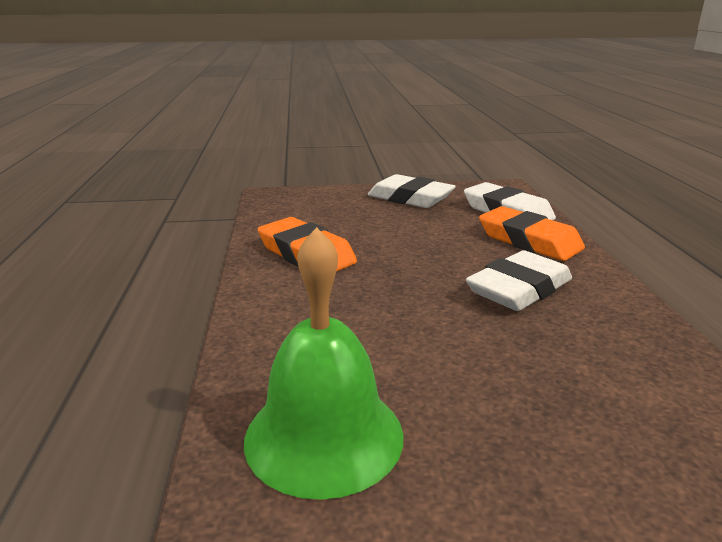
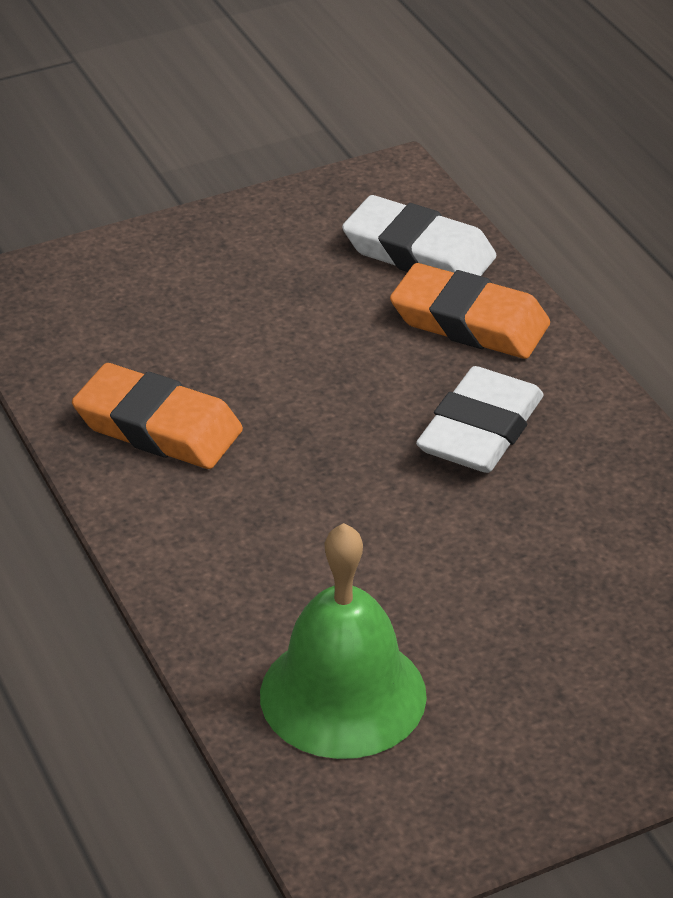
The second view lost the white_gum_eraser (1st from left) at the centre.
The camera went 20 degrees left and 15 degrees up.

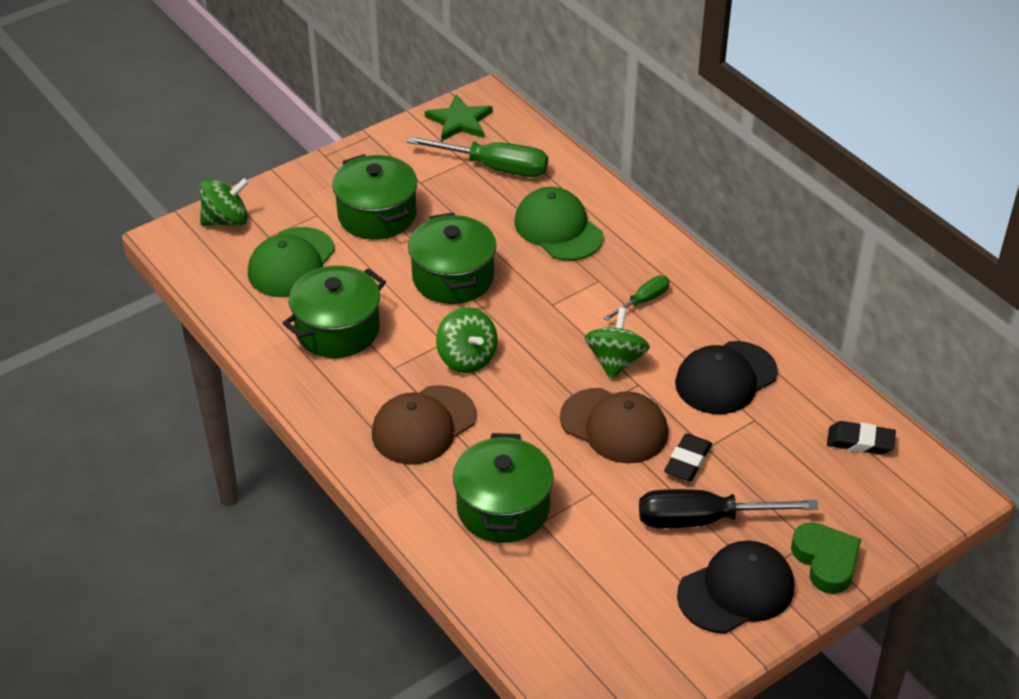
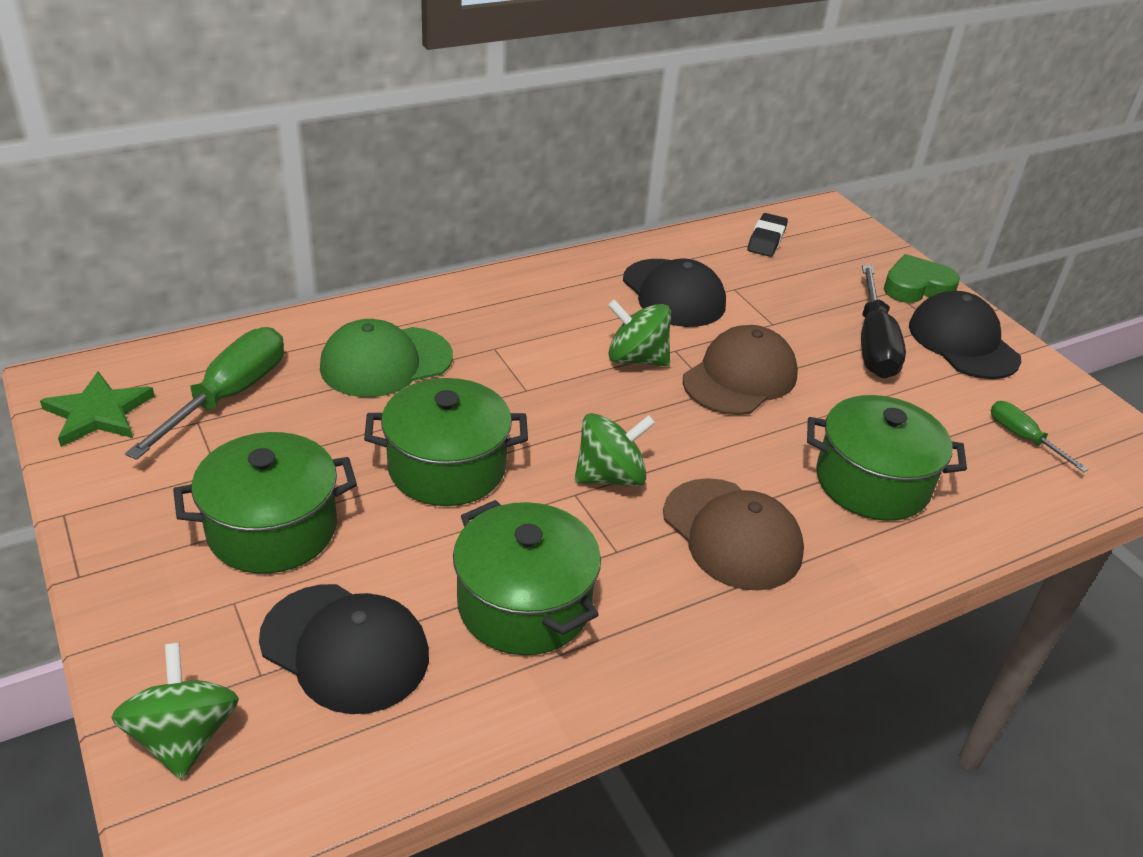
What was the emerald_peaked_cap (1st from left) at the middle left turned into the black_peaked_cap (1st from left) at the bottom left.
The emerald_flat_screwdriver (2nd from left) ended up elsewhere, having gone from the centre to the middle right.
The second view lost the black_gum_eraser (1st from left) at the middle right.
The camera went 85 degrees left and 5 degrees down.

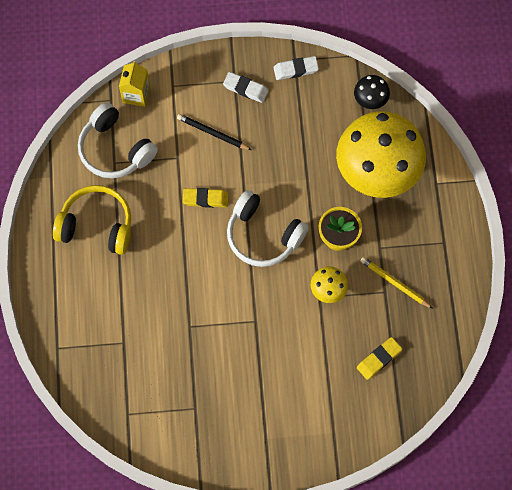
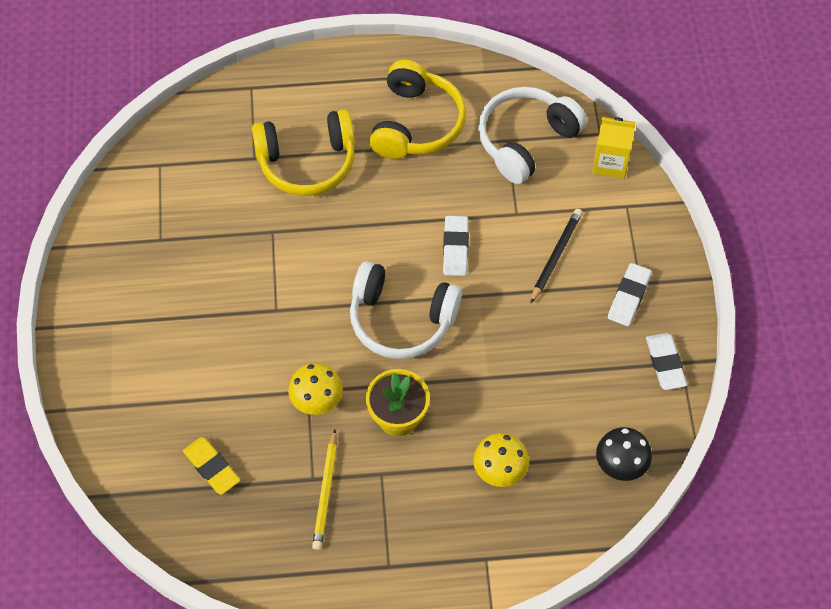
What was the bright_yellow_gum_eraser (1st from left) at the centre turned into the white_gum_eraser (1st from left) at the centre.
The white_over-ear_headphones (2nd from left in the first image) at the centre ended up facing another way, 105 degrees counterclockwise from before.
The size of the bright_yellow_toadstool (2nd from left) at the top right changed by a factor of 0.42.
The bright_yellow_pencil at the middle right ended up facing another way, 150 degrees clockwise from before.
The second view gained the bright_yellow_over-ear_headphones (1st from left) at the top centre.
The camera went 90 degrees right and 10 degrees down.

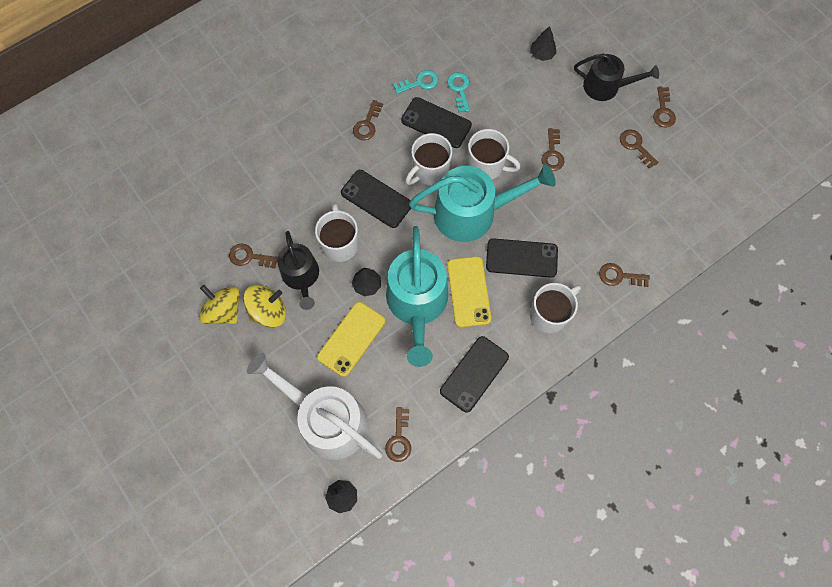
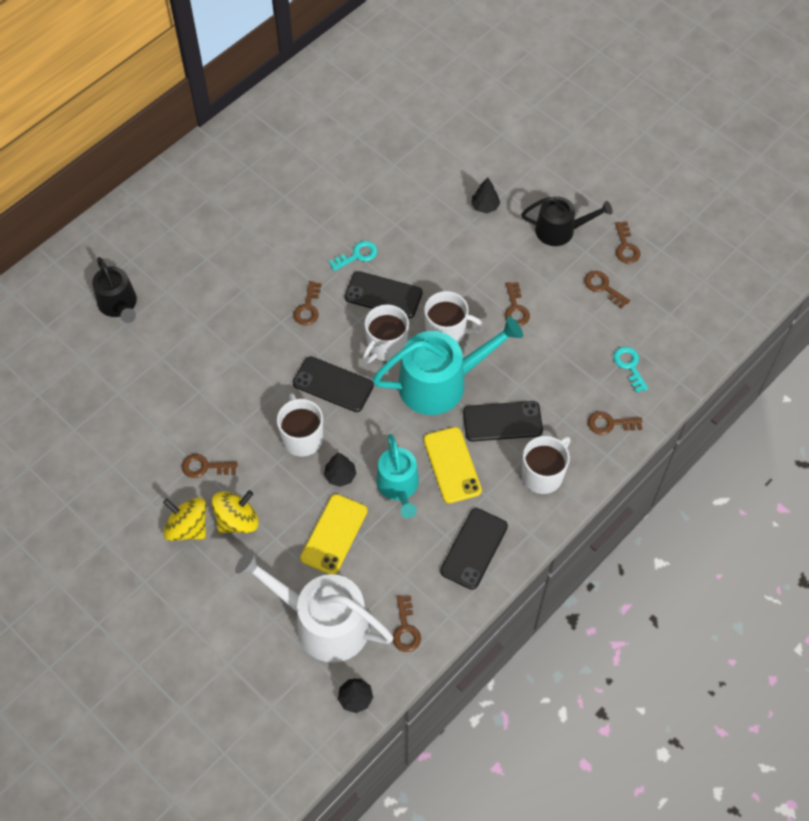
The black_watering_can (1st from left) ended up elsewhere, having gone from the centre to the middle left.
The size of the turquoise_watering_can (1st from left) at the centre changed by a factor of 0.62.
The turquoise_latchkey (2nd from left) ended up elsewhere, having gone from the top centre to the middle right.
The camera went 10 degrees left and 10 degrees down.

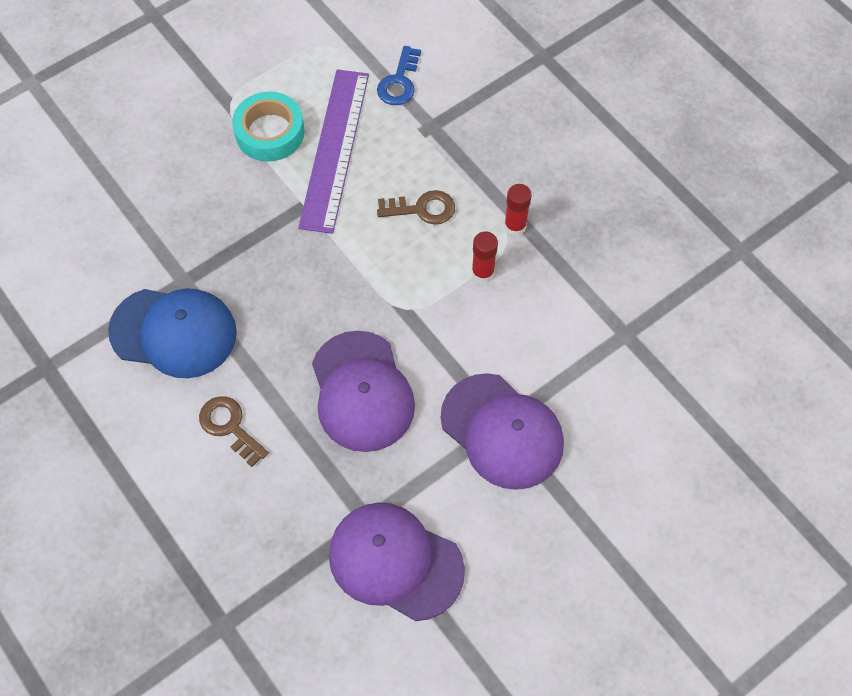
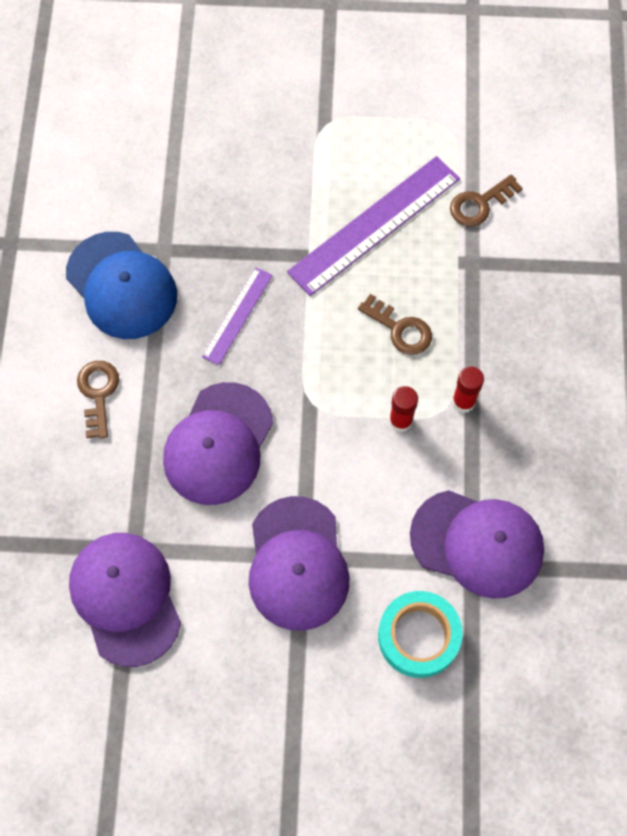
The turquoise_tape ended up elsewhere, having gone from the top left to the bottom right.
What was the royal_blue_latchkey at the top centre turned into the russet_latchkey (3rd from left) at the top right.
The second view gained the purple_straightedge (1st from left) at the centre.
The second view gained the purple_peaked_cap (4th from left) at the middle right.
The camera went 40 degrees right and 5 degrees up.

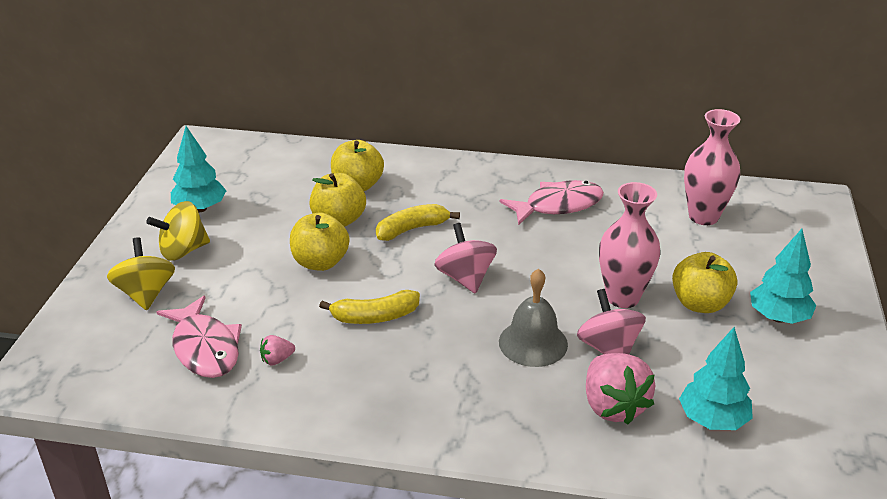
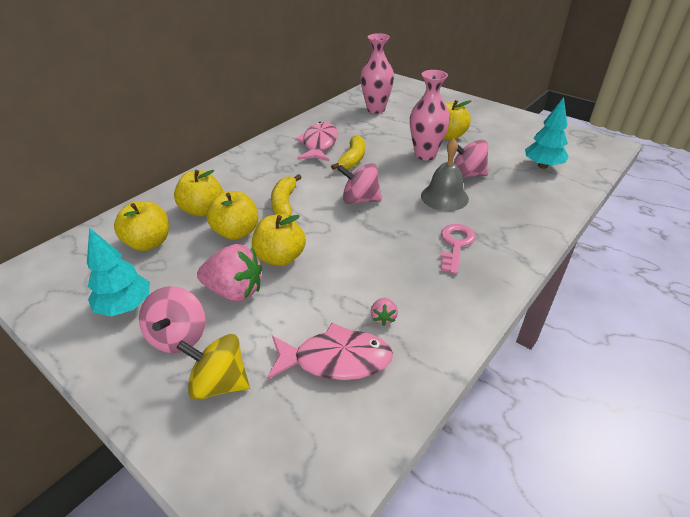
What was the bright_yellow_toy_top (2nd from left) at the middle left turned into the pink_toy_top (1st from left) at the middle left.
The bright_yellow_banana_fruit (1st from left in the first image) ended up elsewhere, having gone from the centre to the top centre.
The pink_toy_strawberry (2nd from left in the first image) ended up elsewhere, having gone from the bottom right to the middle left.
The second view lost the turquoise_tree (3rd from left) at the middle right.
The second view gained the bright_yellow_toy_apple (1st from left) at the middle left.
The second view gained the pink_latchkey at the centre.
The camera went 60 degrees left and 5 degrees up.

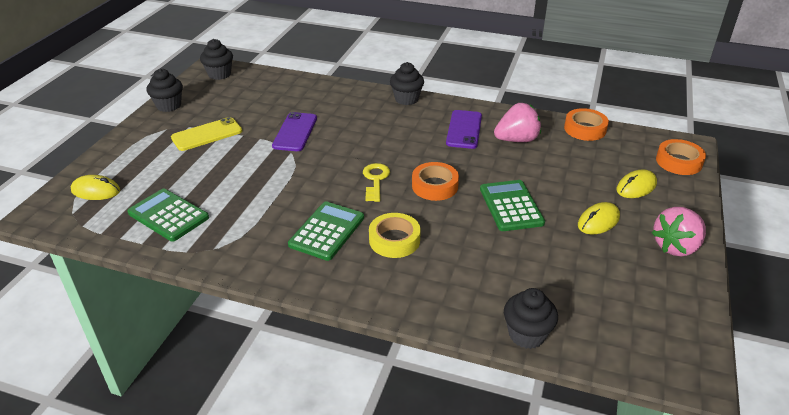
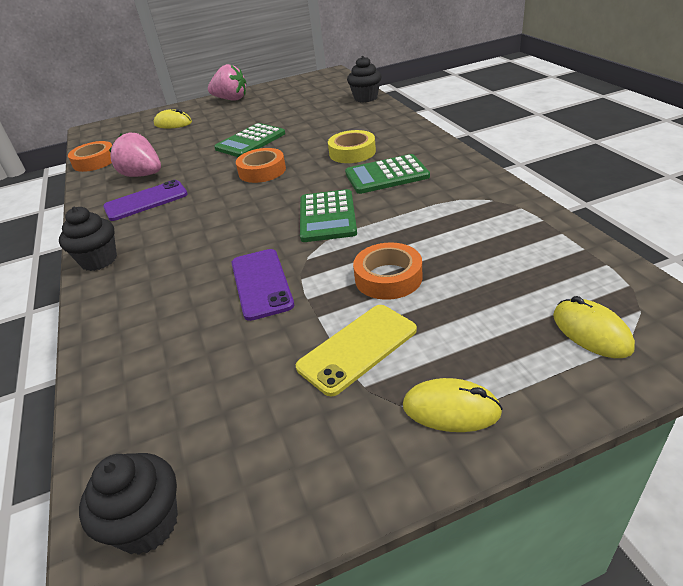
The emerald_adding_machine (1st from left in the first image) ended up elsewhere, having gone from the middle left to the centre.
The second view lost the black_cupcake (1st from left) at the top left.
The bright_yellow_mobile_phone at the top left ended up facing another way, 60 degrees counterclockwise from before.
The purple_mobile_phone (1st from left in the first image) at the top centre ended up facing another way, 75 degrees counterclockwise from before.
The second view lost the bright_yellow_latchkey at the centre.
The bright_yellow_computer_mouse (2nd from left) ended up elsewhere, having gone from the middle right to the bottom centre.
The bright_orange_tape (3rd from left) ended up elsewhere, having gone from the middle right to the centre.
The camera went 125 degrees left and 0 degrees up.

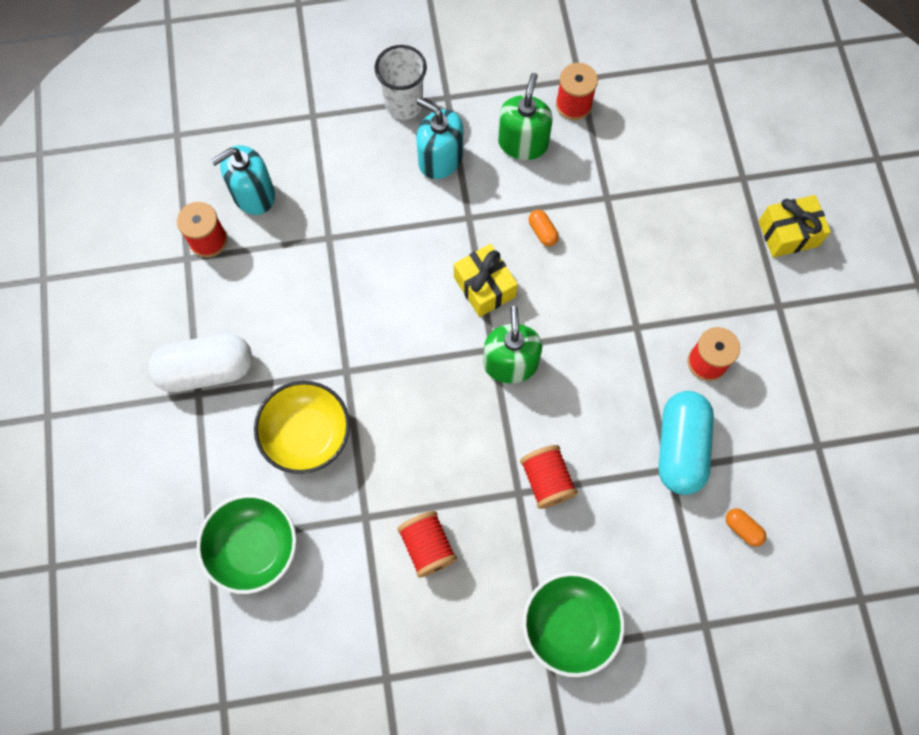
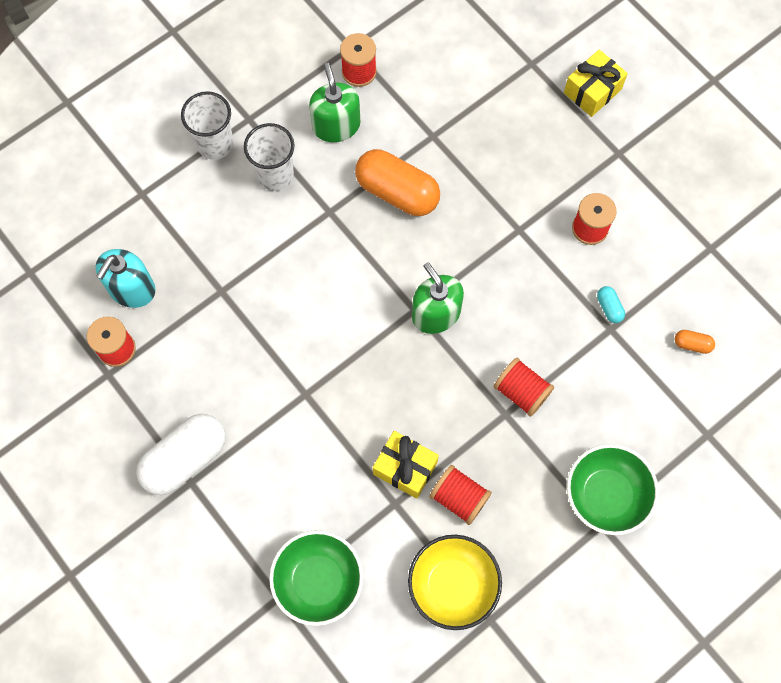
The bright_yellow_deep_dish ended up elsewhere, having gone from the middle left to the bottom centre.
Where the turquoise_pump_bottle (2nd from left) stood at the top centre, the white_tumbler (2nd from left) came to stand at the top centre.
The bright_yellow_wrapped_gift (1st from left) ended up elsewhere, having gone from the centre to the bottom centre.
The size of the bright_orange_pill (1st from left) at the top centre changed by a factor of 2.37.
The size of the turquoise_pill at the middle right changed by a factor of 0.42.
The camera went 30 degrees left and 0 degrees up.

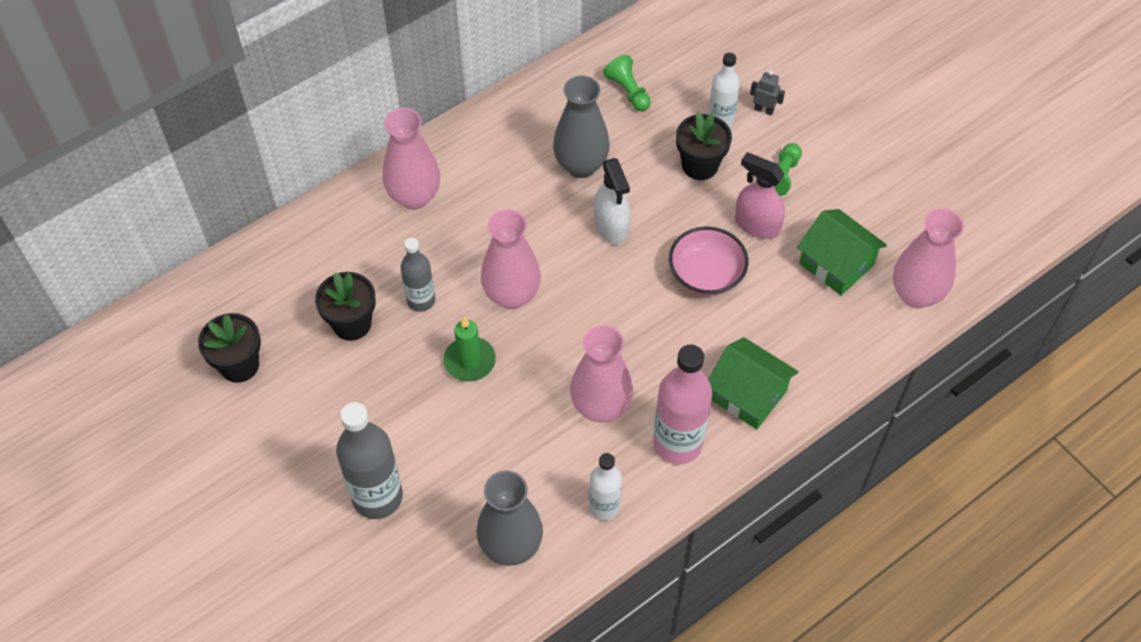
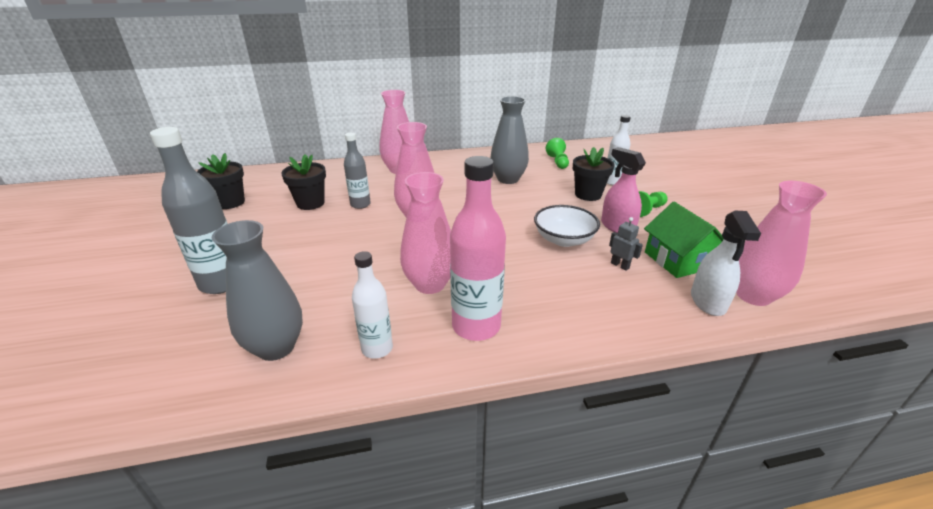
The second view lost the emerald_pillar_candle at the centre.
The white_spray_bottle ended up elsewhere, having gone from the top centre to the middle right.
What was the pink_deep_dish at the centre turned into the white_deep_dish at the centre.
The second view lost the emerald_toy_house (1st from left) at the centre.
The ash-grey_robot_figure ended up elsewhere, having gone from the top right to the middle right.
The camera went 25 degrees right and 25 degrees down.

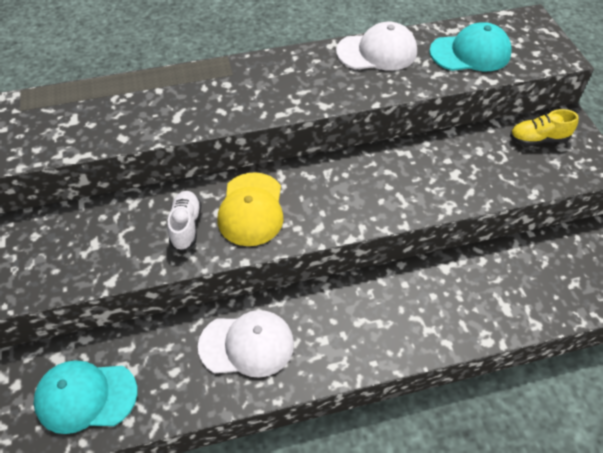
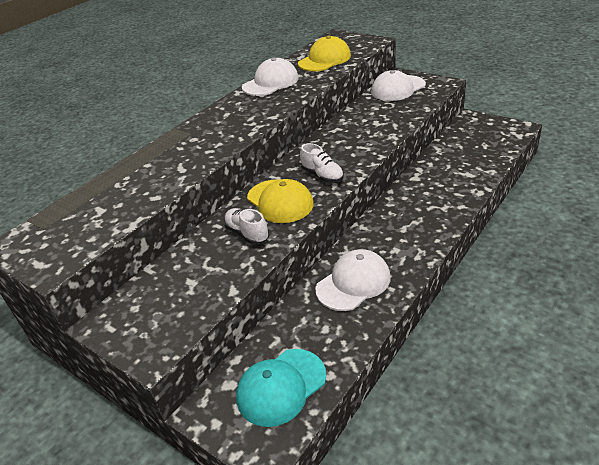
What was the turquoise_peaked_cap (2nd from left) at the top right turned into the bright_yellow_peaked_cap (2nd from left) at the top centre.
Where the bright_yellow_lace-up_shoe stood at the top right, the white_peaked_cap (3rd from left) came to stand at the top centre.
The second view gained the white_lace-up_shoe (2nd from left) at the centre.
The camera went 35 degrees left and 15 degrees down.

